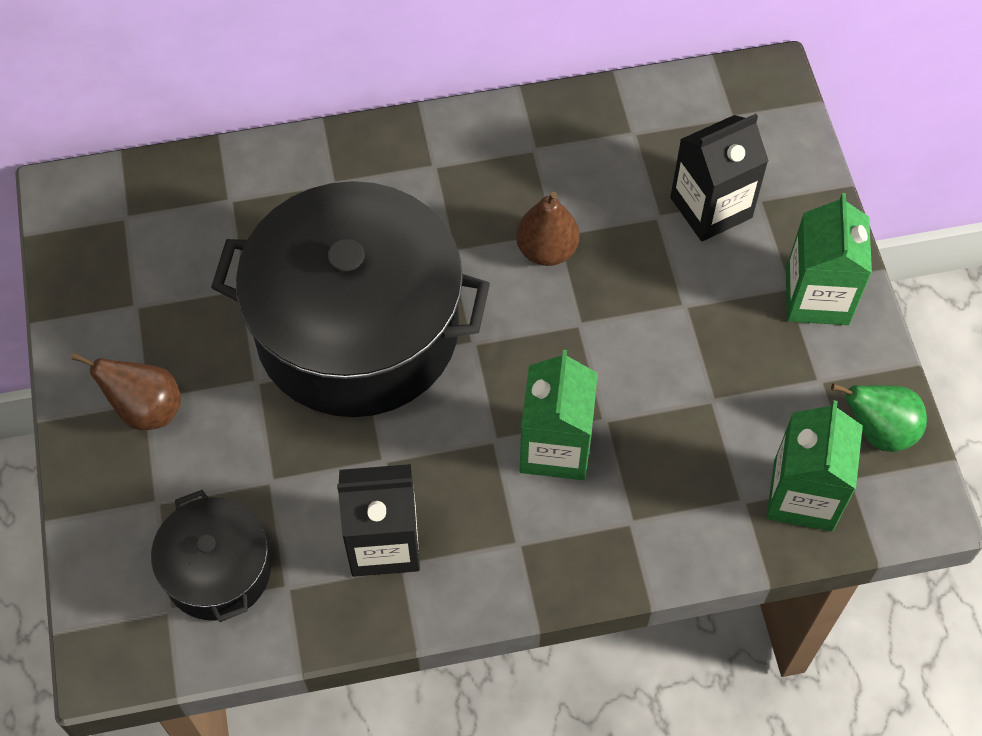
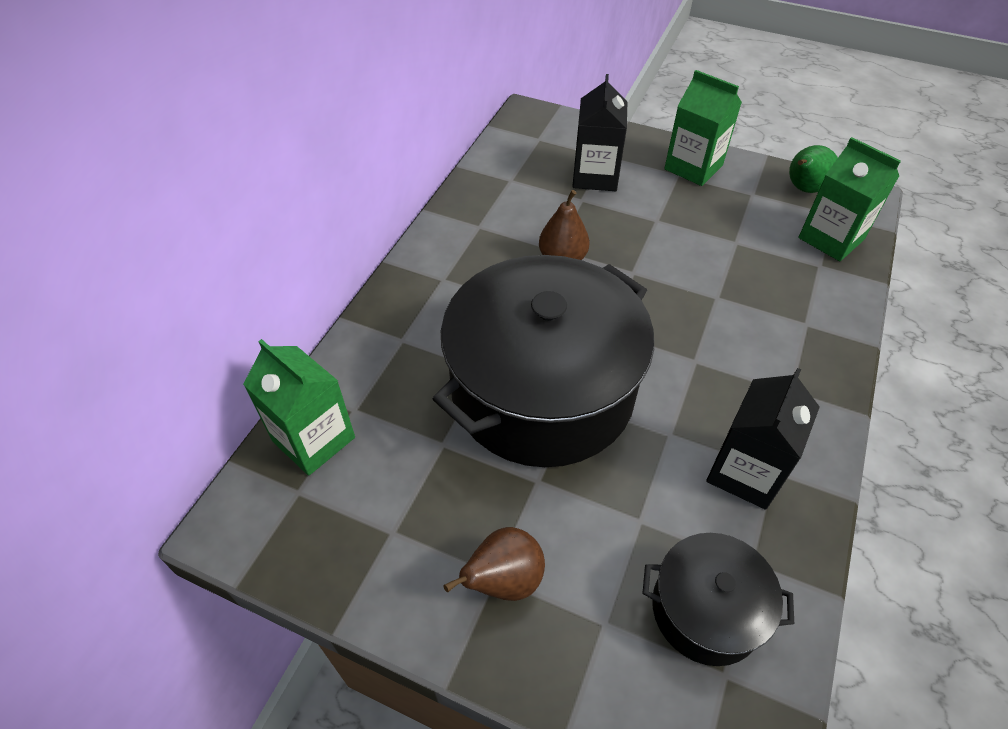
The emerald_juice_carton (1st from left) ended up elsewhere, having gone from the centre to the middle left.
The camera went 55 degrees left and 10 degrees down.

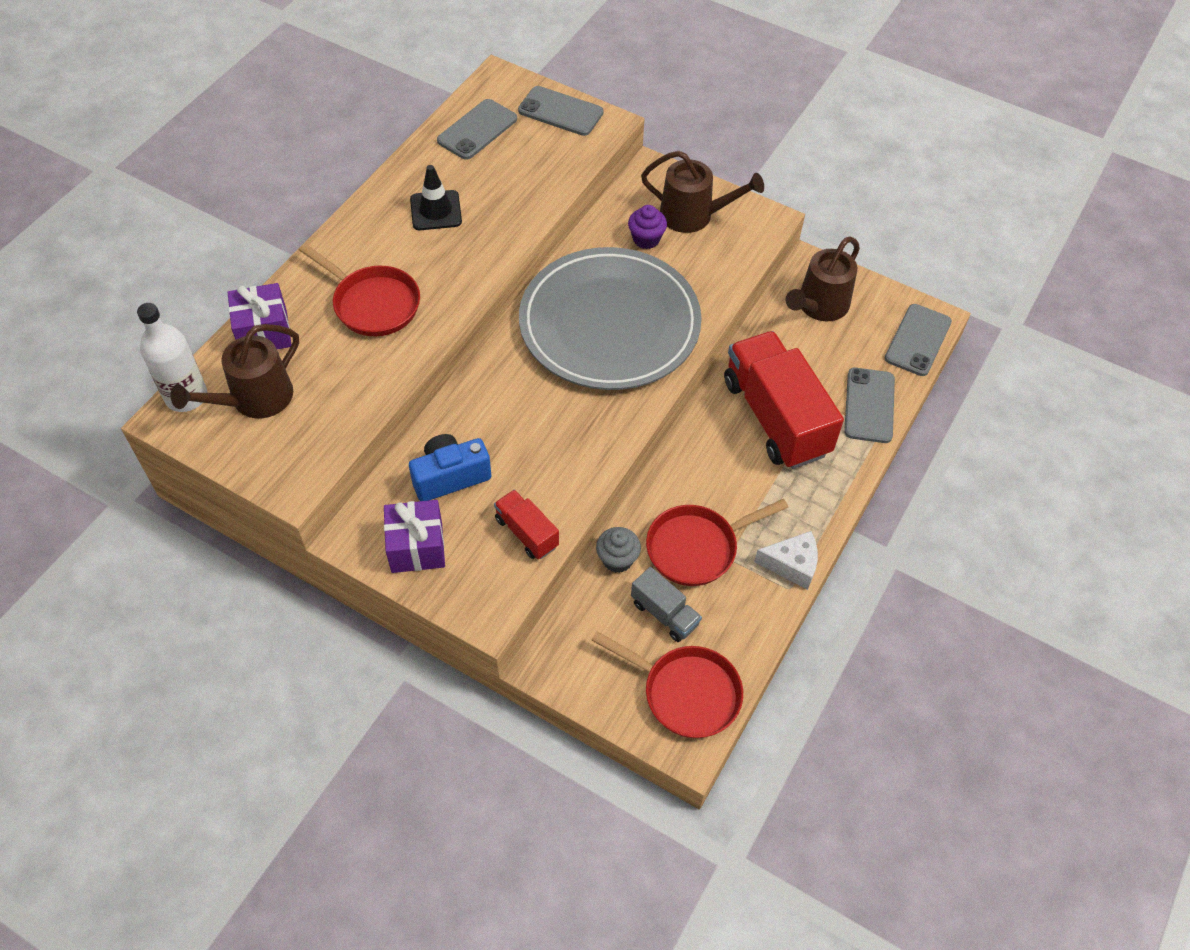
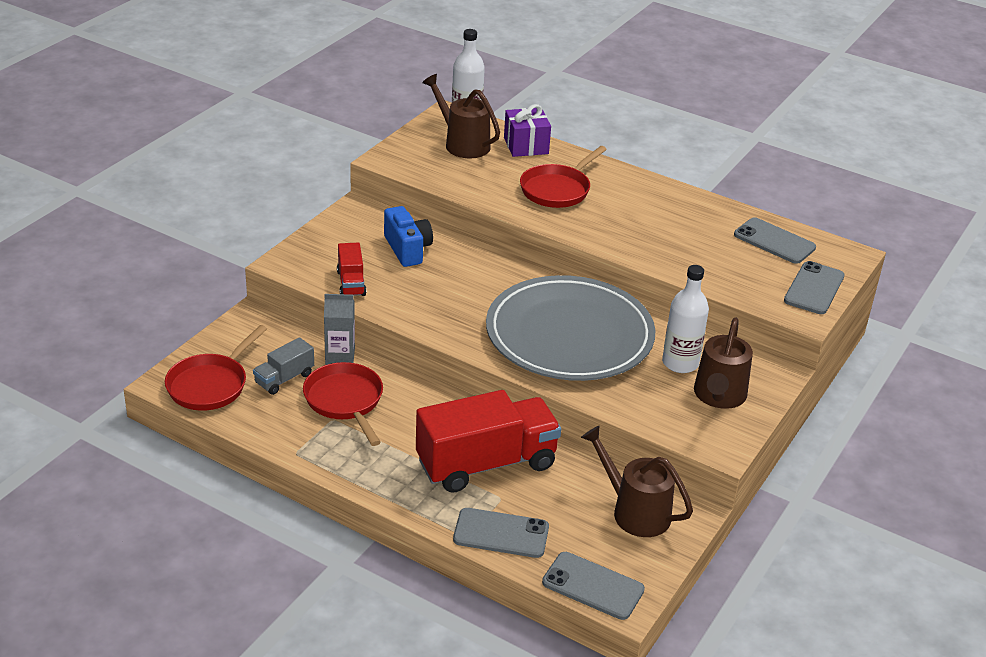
The second view lost the purple_wrapped_gift (2nd from left) at the centre.
The second view lost the black_road_cone at the top centre.
The crimson_lorry (1st from left) at the centre ended up facing another way, 120 degrees clockwise from before.
Where the ash-grey_cupcake stood at the centre, the ash-grey_juice_carton came to stand at the centre.
Where the purple_cupcake stood at the top centre, the white_flask (2nd from left) came to stand at the middle right.
The second view lost the white_piece_of_cheese at the centre.
The camera went 90 degrees right and 20 degrees down.

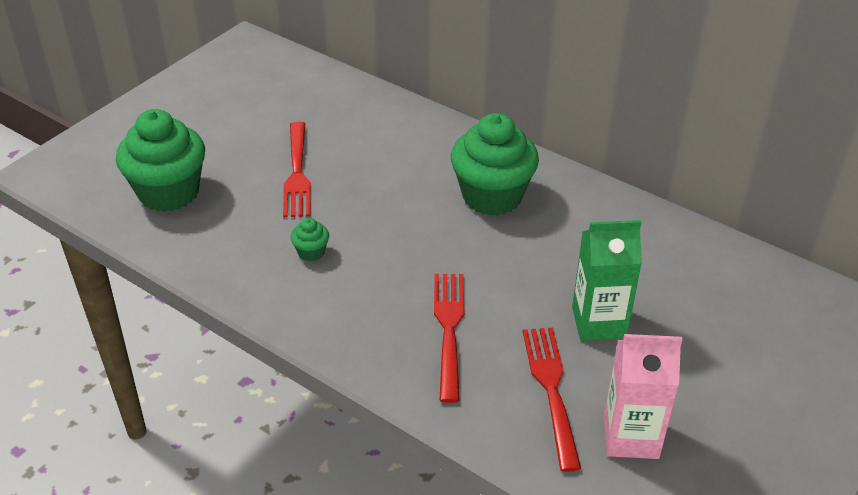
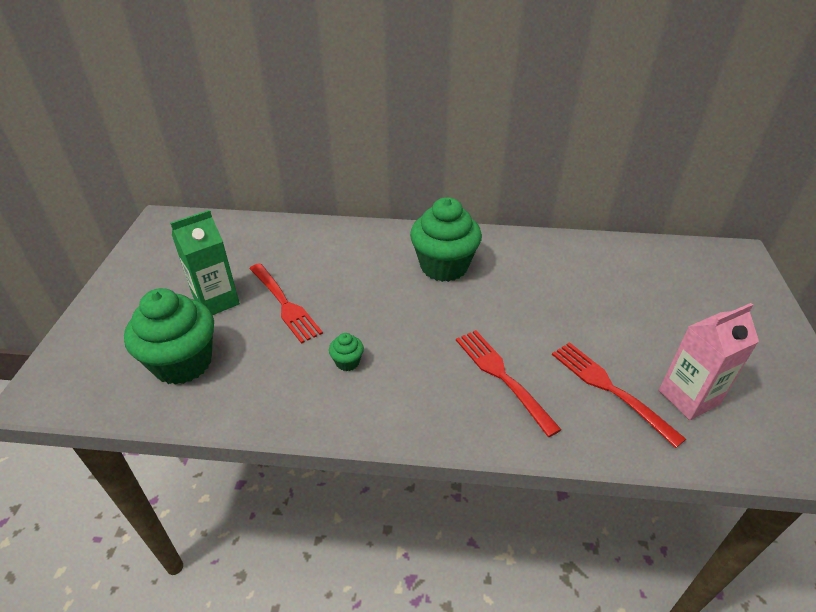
The emerald_juice_carton ended up elsewhere, having gone from the middle right to the middle left.
The camera went 30 degrees left and 0 degrees up.

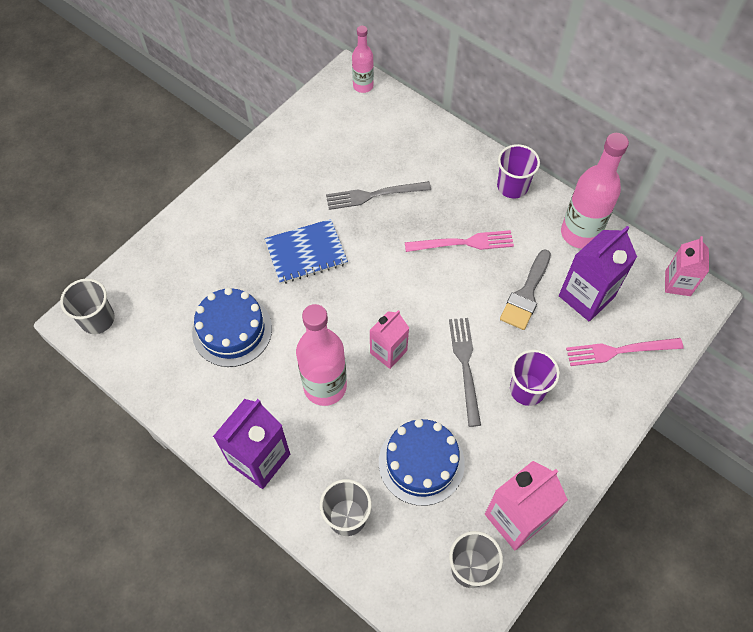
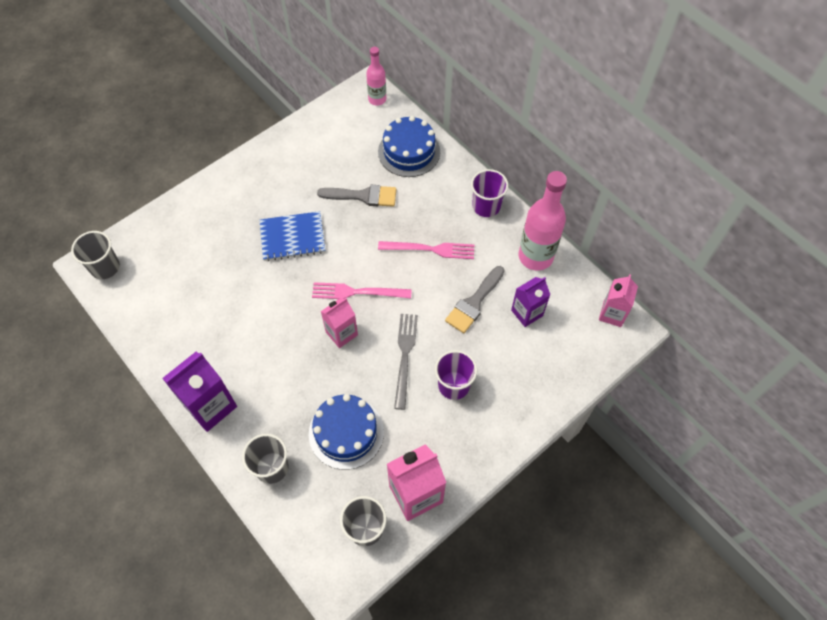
The royal_blue_layer_cake (1st from left in the first image) ended up elsewhere, having gone from the middle left to the top centre.
The second view lost the pink_flask (1st from left) at the centre.
Where the ash-grey_dinner_fork (1st from left) stood at the top centre, the ash-grey_brush (1st from left) came to stand at the top centre.
The size of the purple_juice_carton (2nd from left) at the middle right changed by a factor of 0.64.
The pink_dinner_fork (2nd from left in the first image) ended up elsewhere, having gone from the middle right to the centre.
The camera went 10 degrees right and 0 degrees up.

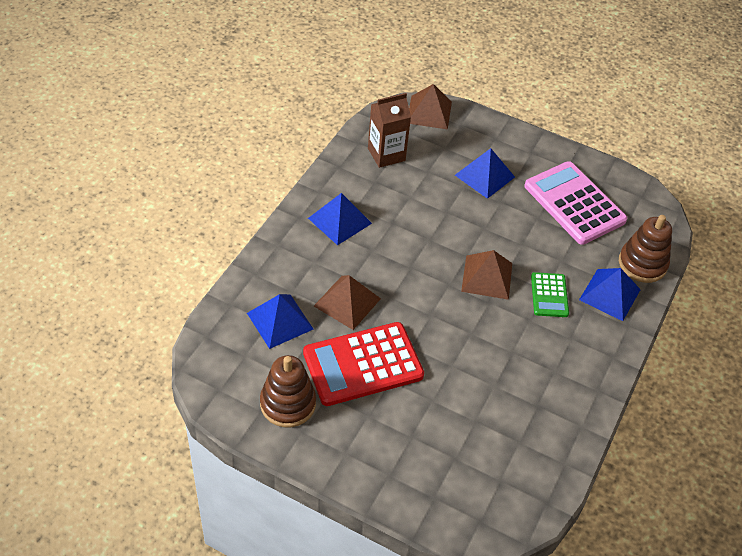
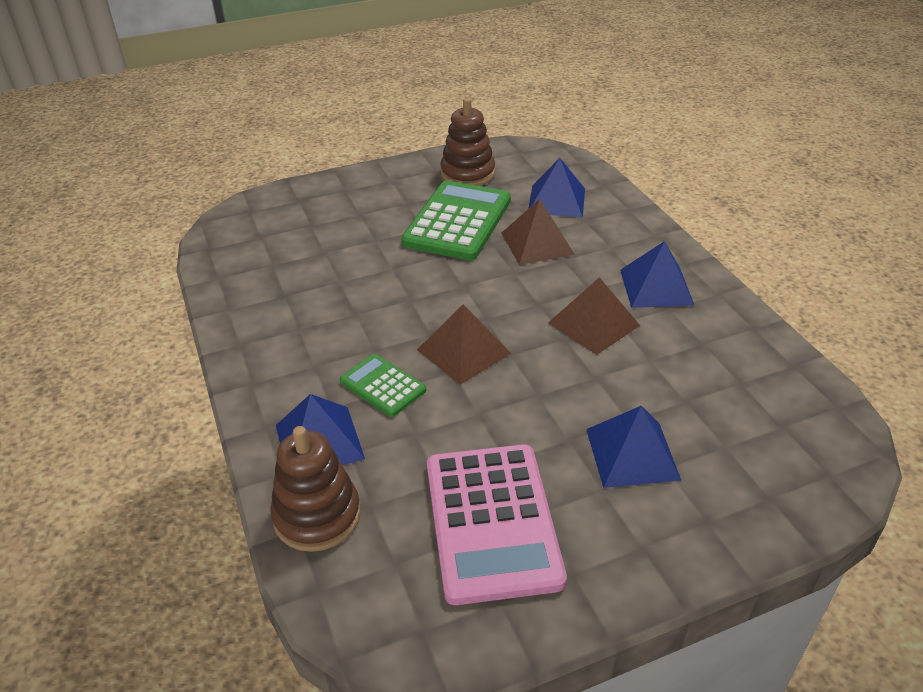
What was the crimson_adding_machine at the centre turned into the emerald_adding_machine (2nd from left) at the top centre.
The second view lost the russet_juice_carton at the top centre.
The russet_pyramid (2nd from left in the first image) ended up elsewhere, having gone from the top centre to the centre.
The pink_adding_machine at the middle right ended up facing another way, 75 degrees clockwise from before.
The camera went 135 degrees right and 10 degrees down.

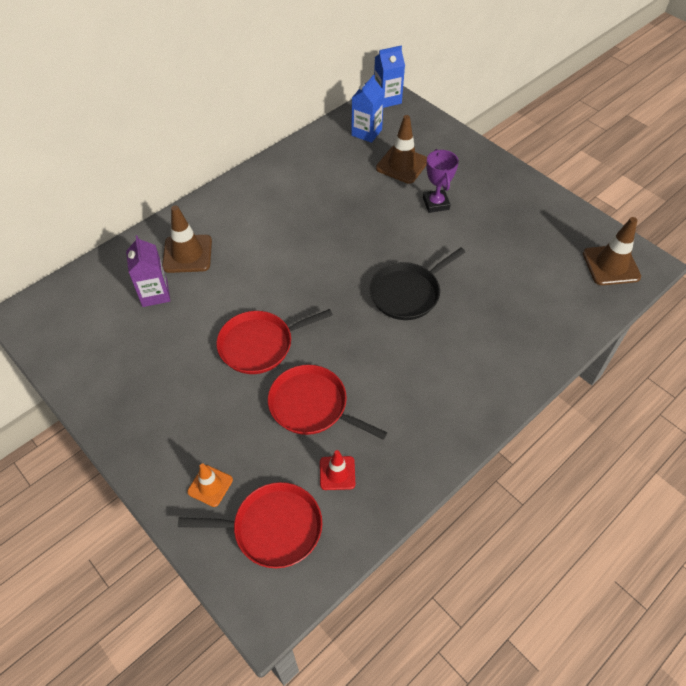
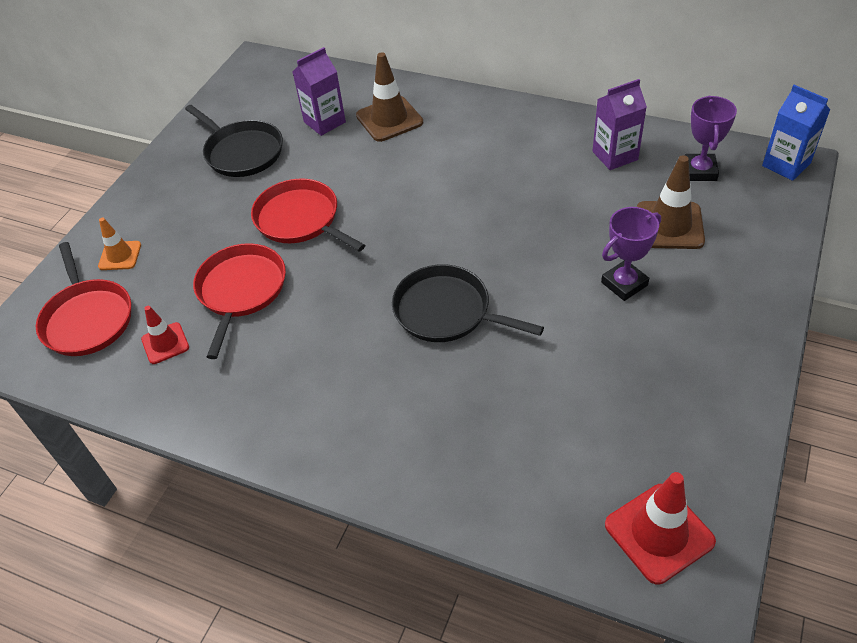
Where the royal_blue_juice_carton (1st from left) stood at the top centre, the purple_award_cup (2nd from left) came to stand at the top right.
What was the russet_road_cone (3rd from left) at the middle right turned into the crimson_road_cone (2nd from left) at the bottom right.
The second view gained the black_frying_pan (1st from left) at the top left.
The second view gained the purple_juice_carton (2nd from left) at the top right.
The camera went 70 degrees right and 5 degrees down.

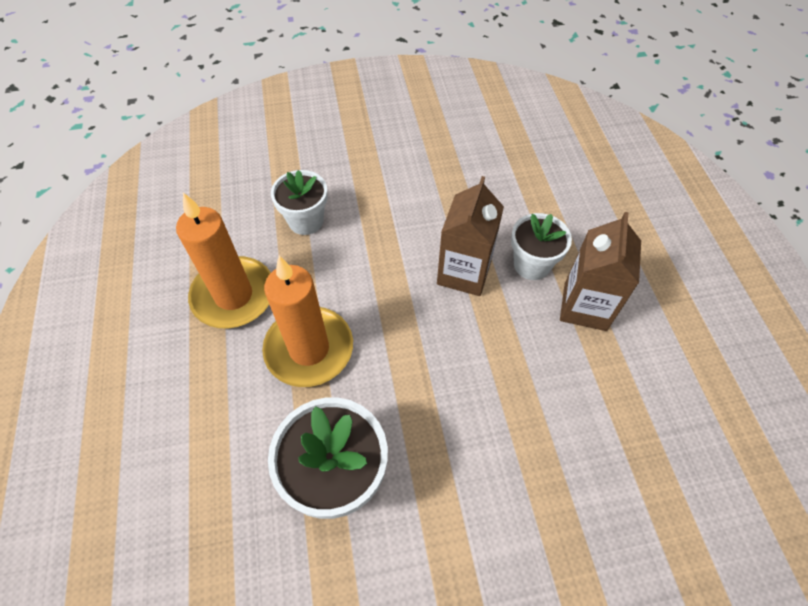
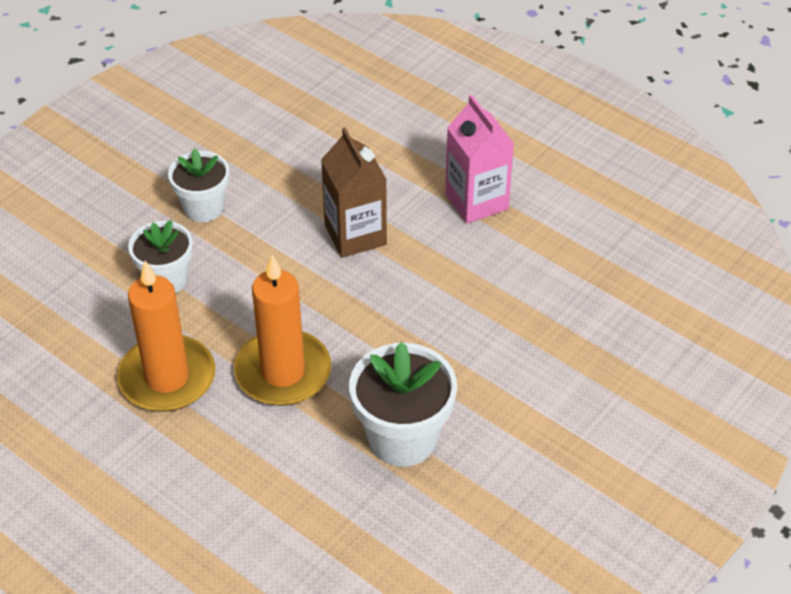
The white_plant_pot (3rd from left in the first image) ended up elsewhere, having gone from the middle right to the top left.
What was the russet_juice_carton (2nd from left) at the middle right turned into the pink_juice_carton at the top centre.
The camera went 40 degrees left and 10 degrees down.

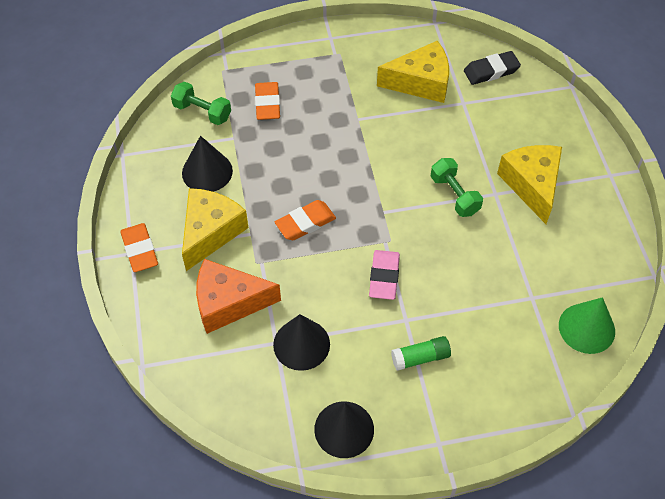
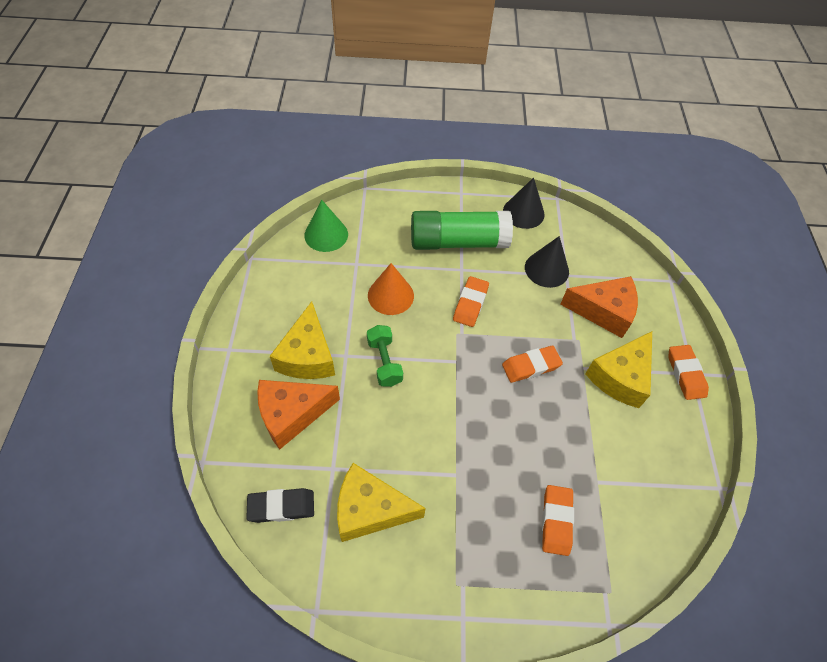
The second view lost the emerald_hand_weight (1st from left) at the top left.
The second view lost the black_cone (1st from left) at the top left.
What was the pink_gum_eraser at the centre turned into the bright_orange_gum_eraser (1st from left) at the centre.
The size of the emerald_glue_stick at the bottom centre changed by a factor of 2.24.
The second view gained the bright_orange_piece_of_cheese (1st from left) at the centre.
The second view gained the bright_orange_cone at the centre.
The camera went 170 degrees left and 0 degrees up.

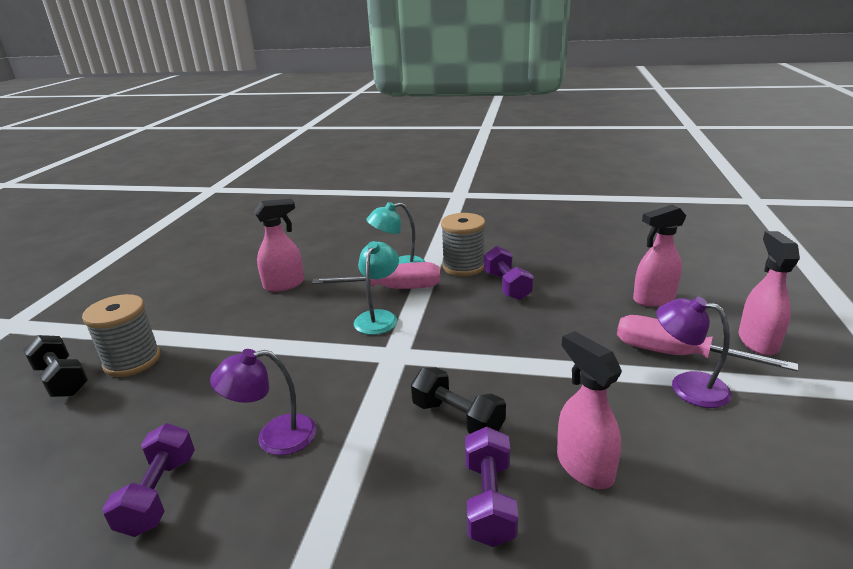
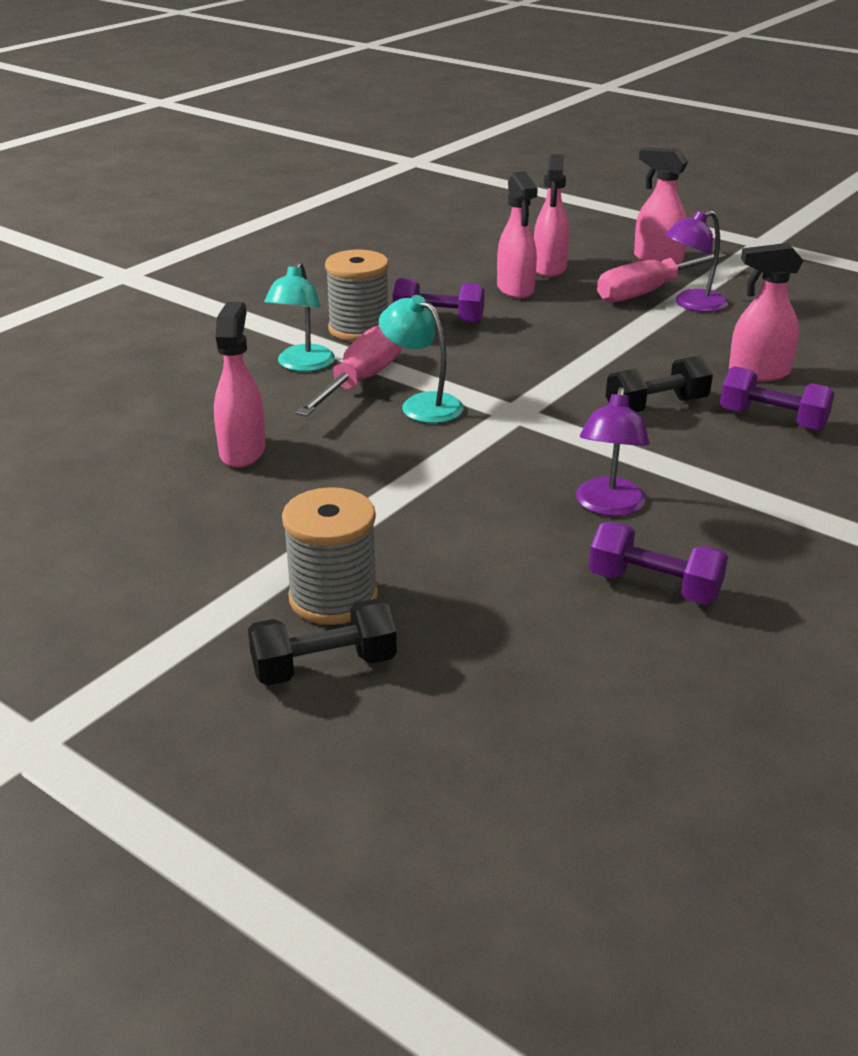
The second view gained the pink_spray_bottle (2nd from left) at the top centre.
The camera went 65 degrees left and 5 degrees up.

